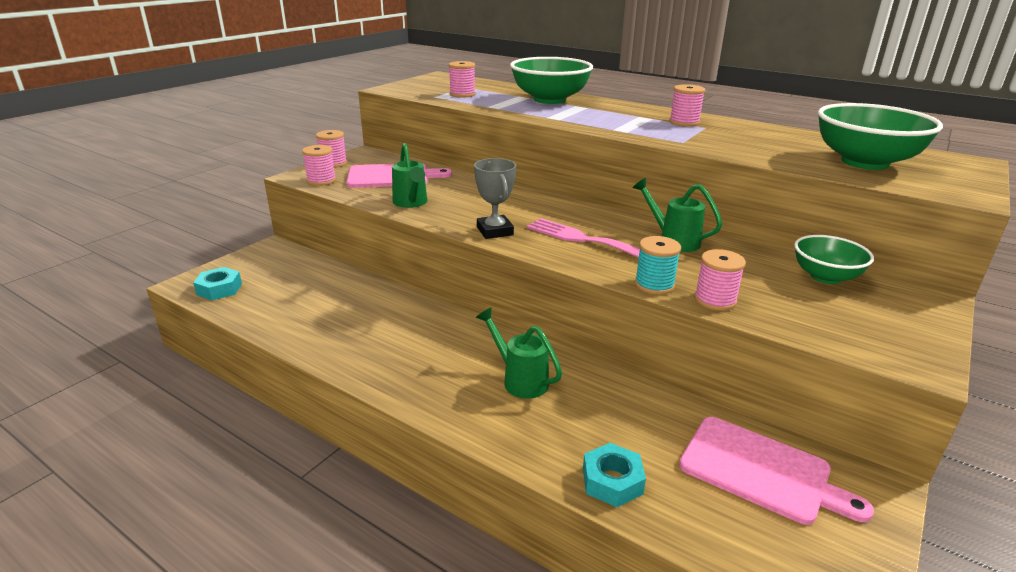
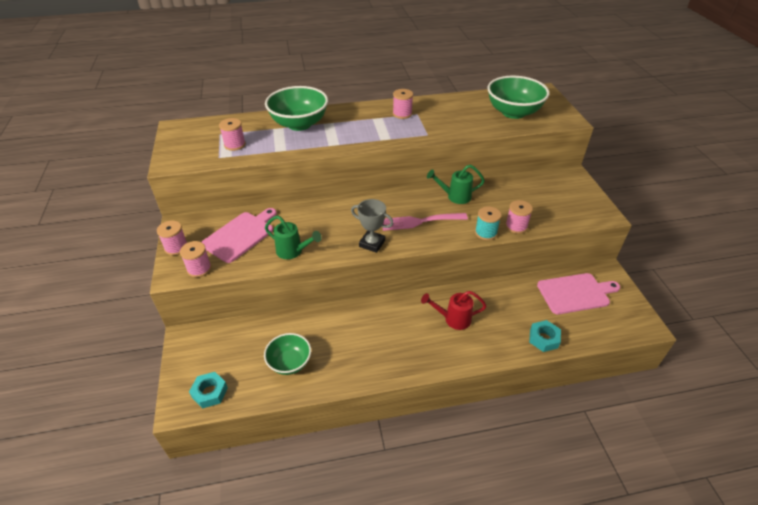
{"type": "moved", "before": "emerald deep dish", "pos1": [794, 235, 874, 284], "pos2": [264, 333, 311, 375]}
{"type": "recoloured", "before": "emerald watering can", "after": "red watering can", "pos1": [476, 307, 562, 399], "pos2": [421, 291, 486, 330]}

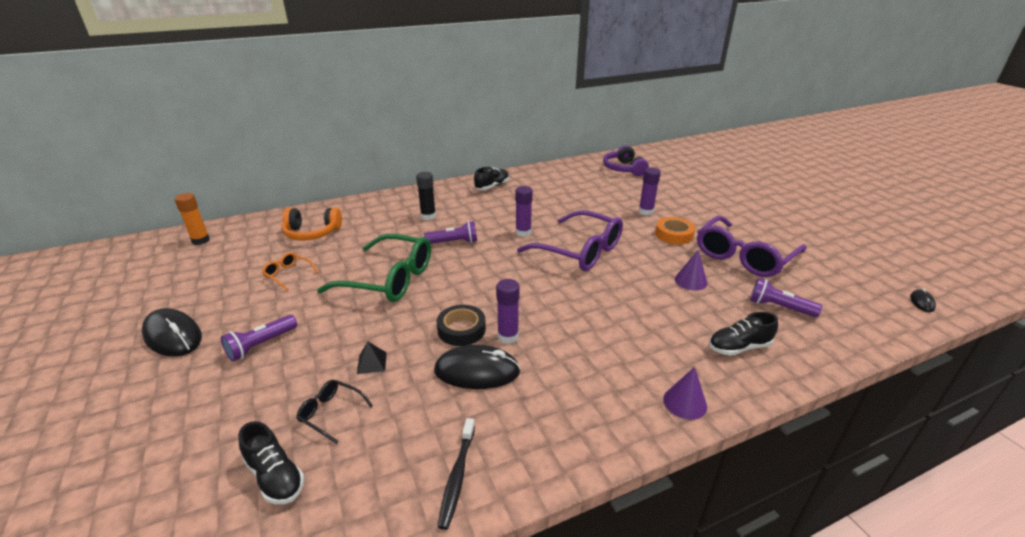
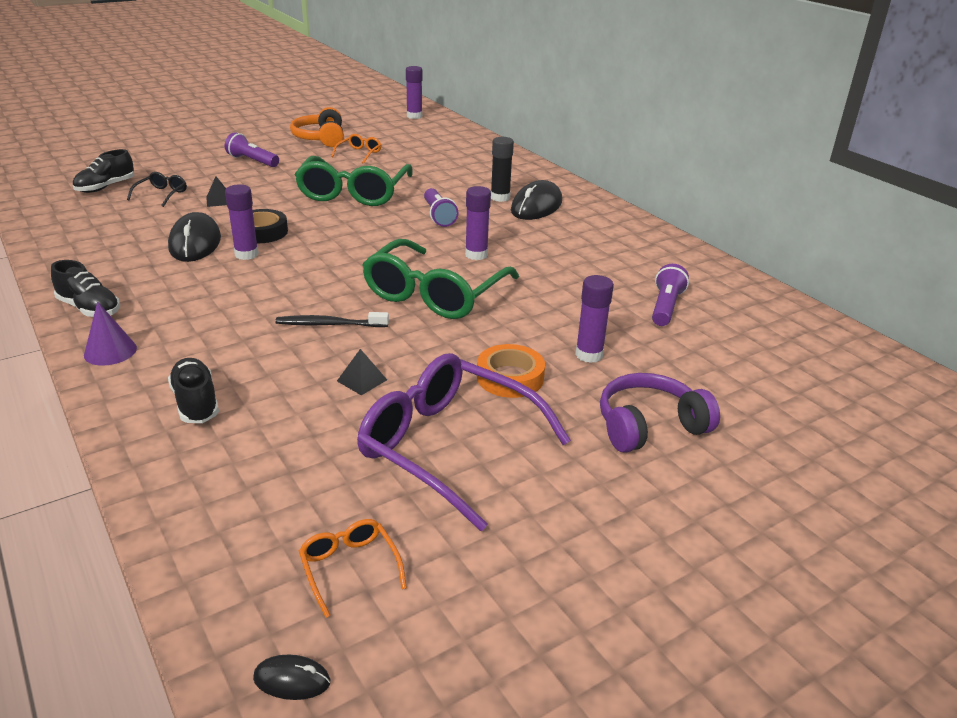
{"type": "moved", "before": "ebony sneaker", "pos1": [474, 167, 509, 190], "pos2": [51, 260, 120, 317]}
{"type": "moved", "before": "ebony dental brush", "pos1": [438, 418, 475, 530], "pos2": [275, 312, 389, 327]}
{"type": "moved", "before": "orange over-ear headphones", "pos1": [282, 208, 342, 241], "pos2": [290, 107, 344, 147]}
{"type": "added", "after": "orange spectacles", "pos2": [299, 519, 407, 618]}
{"type": "replaced", "before": "royal purple cone shape", "after": "ebony pyramid", "pos1": [675, 250, 708, 291], "pos2": [337, 349, 387, 395]}
{"type": "recoloured", "before": "royal purple spectacles", "after": "emerald spectacles", "pos1": [517, 210, 623, 271], "pos2": [362, 239, 519, 319]}
{"type": "recoloured", "before": "orange glue", "after": "royal purple glue", "pos1": [174, 193, 210, 245], "pos2": [406, 66, 423, 119]}
{"type": "moved", "before": "ebony computer mouse", "pos1": [142, 308, 202, 357], "pos2": [511, 180, 562, 220]}
{"type": "moved", "before": "royal purple over-ear headphones", "pos1": [603, 145, 649, 176], "pos2": [600, 373, 720, 453]}
{"type": "moved", "before": "royal purple torch", "pos1": [750, 278, 822, 317], "pos2": [652, 264, 689, 326]}

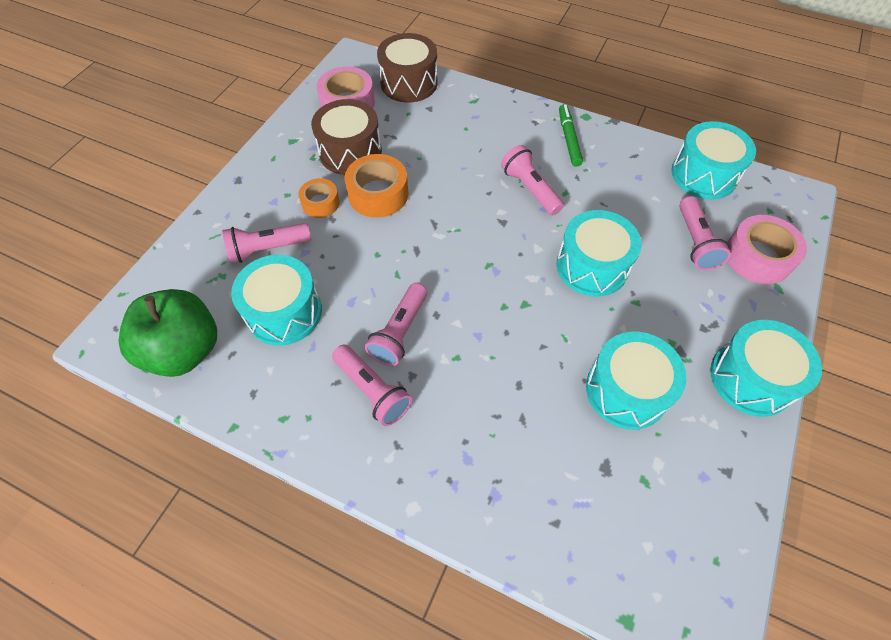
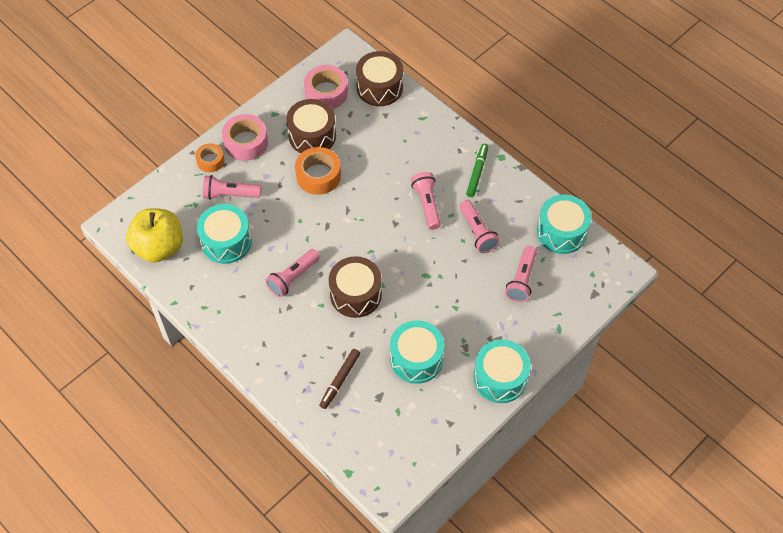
{"type": "recoloured", "before": "emerald apple fruit", "after": "yellow apple fruit", "pos1": [118, 289, 217, 377], "pos2": [126, 208, 183, 263]}
{"type": "moved", "before": "orange roll of tape", "pos1": [298, 178, 340, 218], "pos2": [195, 143, 224, 172]}
{"type": "moved", "before": "pink roll of tape", "pos1": [727, 215, 807, 284], "pos2": [222, 114, 268, 161]}
{"type": "added", "after": "russet marker", "pos2": [319, 349, 360, 409]}
{"type": "added", "after": "russet toy drum", "pos2": [329, 256, 382, 318]}
{"type": "moved", "before": "pink torch", "pos1": [332, 345, 412, 426], "pos2": [460, 200, 500, 253]}
{"type": "removed", "before": "aqua toy drum", "pos1": [557, 210, 642, 297]}

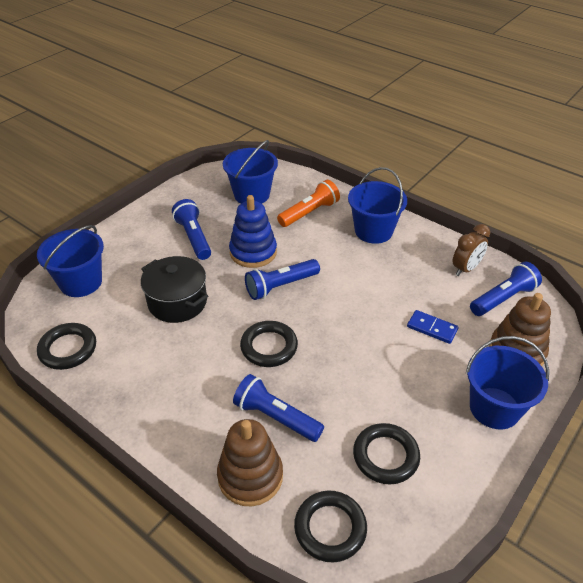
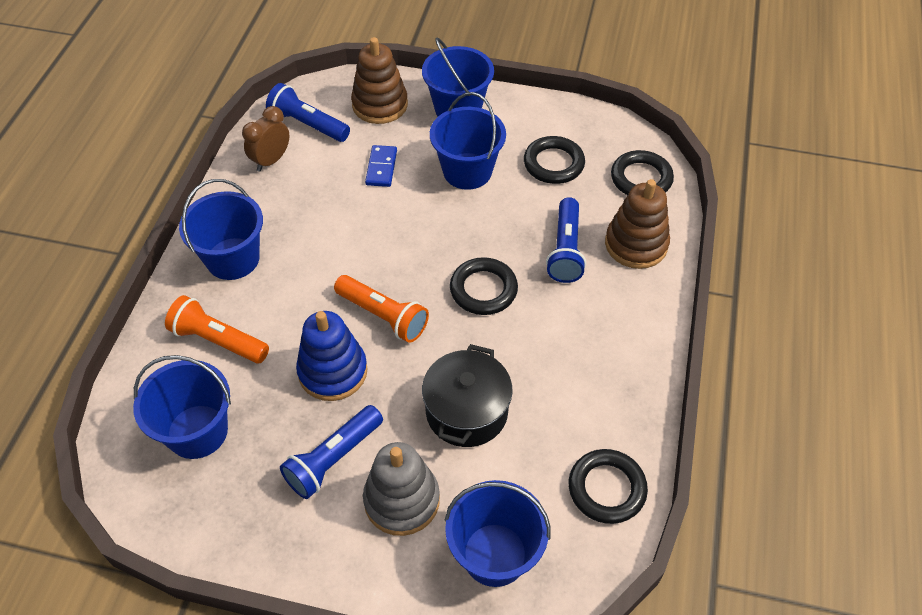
{"type": "turned", "before": "russet bedside clock", "pos1": [453, 224, 490, 276], "pos2": [242, 106, 289, 171], "turn": -75}
{"type": "recoloured", "before": "royal blue torch", "after": "orange torch", "pos1": [245, 259, 320, 300], "pos2": [334, 275, 429, 343]}
{"type": "added", "after": "gray stacking toy", "pos2": [363, 442, 440, 536]}
{"type": "added", "after": "royal blue sand bucket", "pos2": [430, 92, 506, 190]}

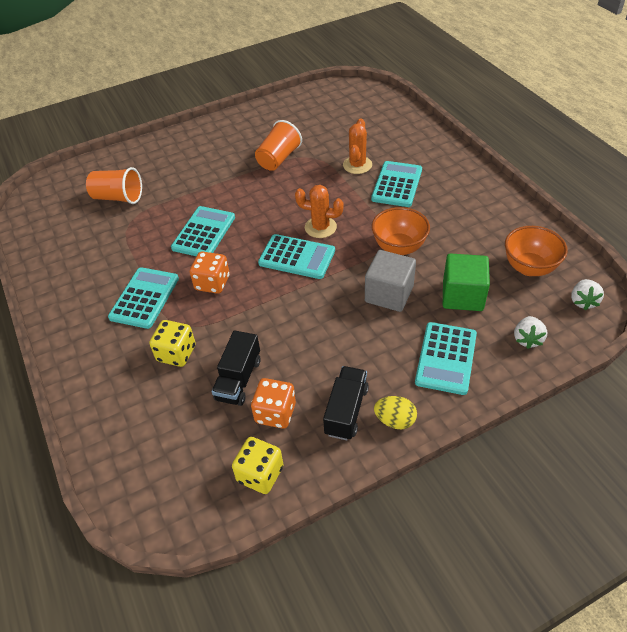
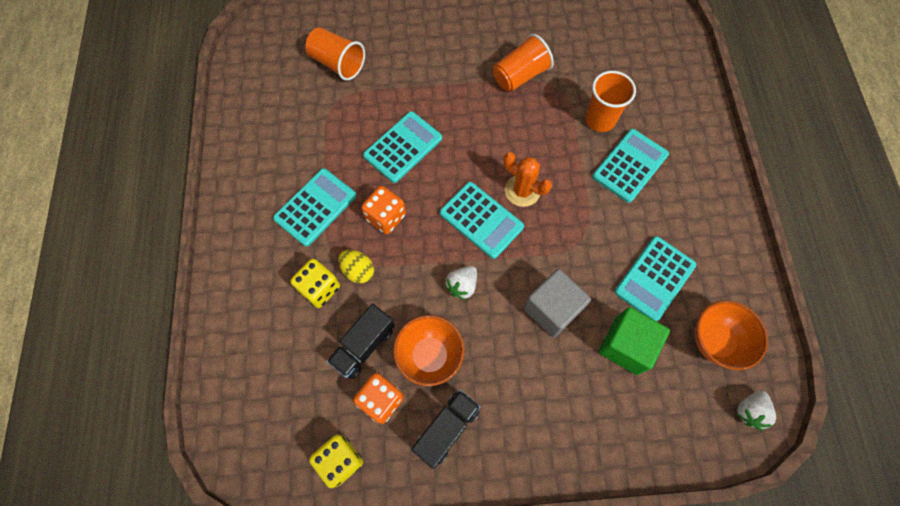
{"type": "moved", "before": "yellow egg", "pos1": [374, 396, 417, 429], "pos2": [338, 250, 374, 284]}
{"type": "moved", "before": "orange deep dish", "pos1": [372, 207, 430, 255], "pos2": [393, 315, 464, 386]}
{"type": "moved", "before": "snow-white toy strawberry", "pos1": [514, 316, 547, 349], "pos2": [445, 266, 477, 300]}
{"type": "replaced", "before": "orange prickly plant", "after": "orange beaker", "pos1": [343, 118, 372, 174], "pos2": [585, 71, 636, 132]}
{"type": "moved", "before": "aqua adding machine", "pos1": [415, 322, 477, 395], "pos2": [614, 236, 697, 321]}

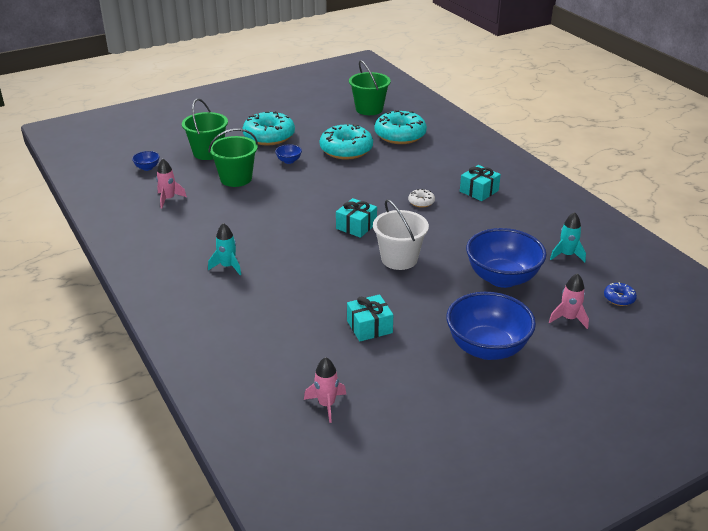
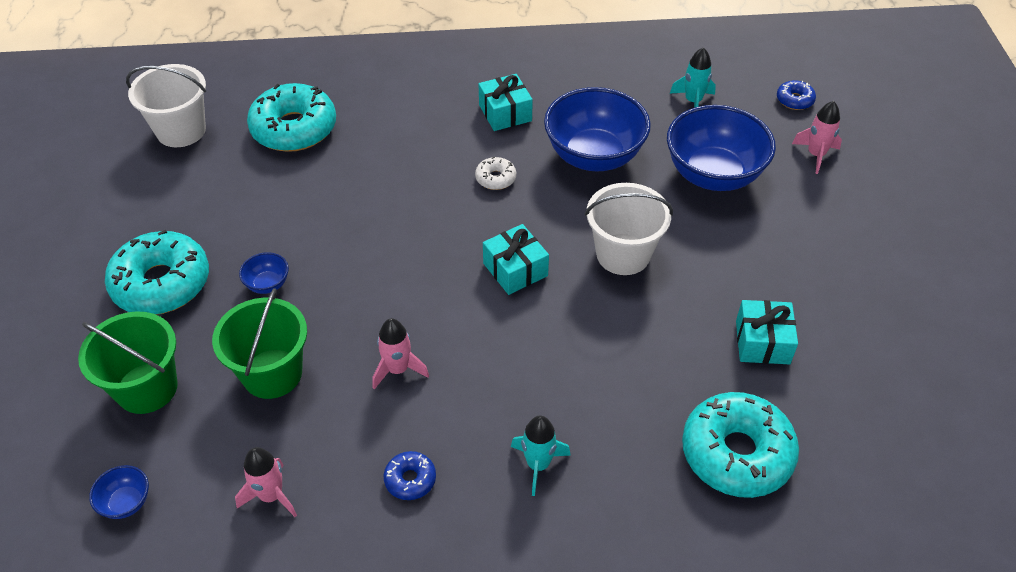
{"type": "recoloured", "before": "emerald sand bucket", "after": "snow-white sand bucket", "pos1": [349, 60, 391, 115], "pos2": [126, 64, 206, 147]}
{"type": "moved", "before": "pink toy rocket", "pos1": [304, 357, 346, 423], "pos2": [373, 318, 429, 390]}
{"type": "added", "after": "royal blue doughnut", "pos2": [384, 451, 436, 500]}
{"type": "moved", "before": "royal blue deep dish", "pos1": [446, 292, 536, 360], "pos2": [544, 87, 651, 172]}
{"type": "moved", "before": "aqua doughnut", "pos1": [320, 123, 373, 160], "pos2": [682, 392, 799, 498]}

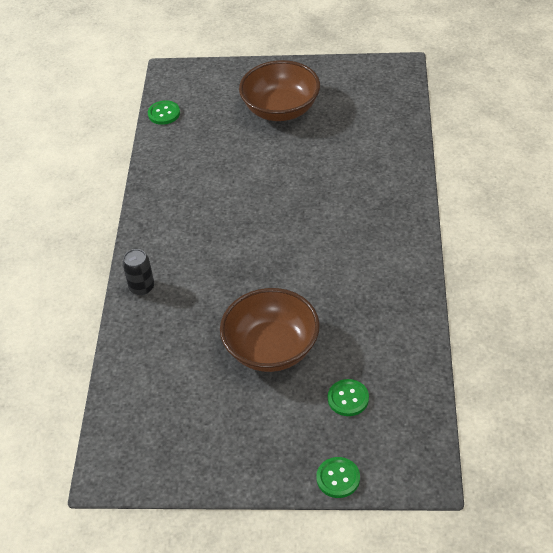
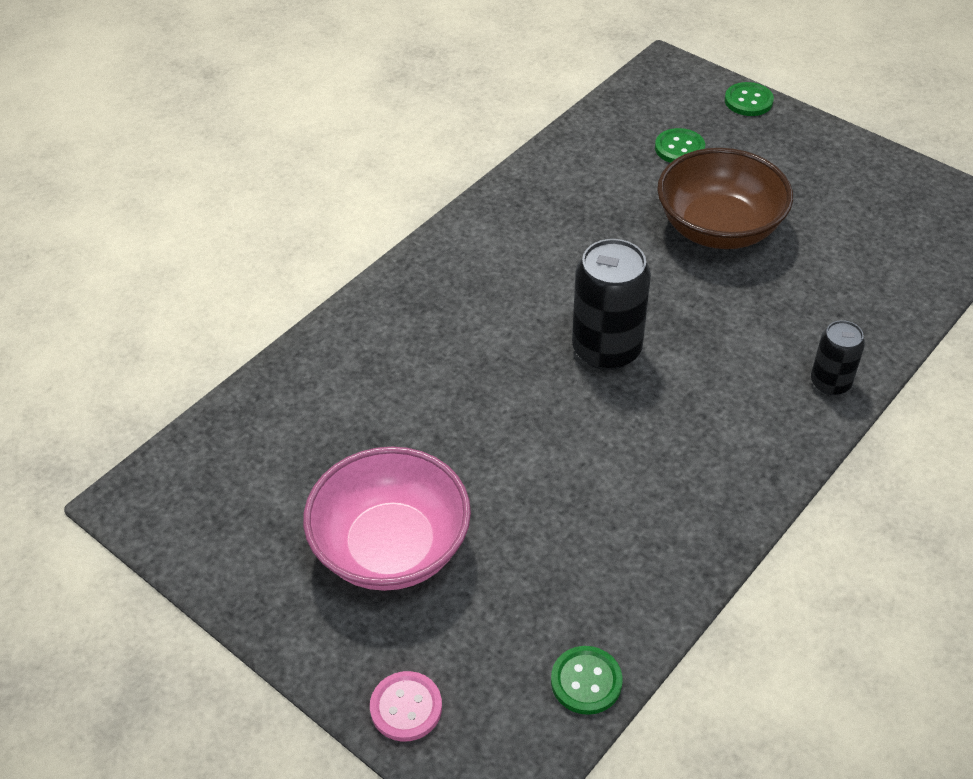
{"type": "recoloured", "before": "russet deep dish", "after": "pink deep dish", "pos1": [239, 60, 320, 121], "pos2": [303, 447, 471, 591]}
{"type": "added", "after": "pink button", "pos2": [370, 671, 442, 742]}
{"type": "added", "after": "ebony soda can", "pos2": [572, 239, 651, 370]}

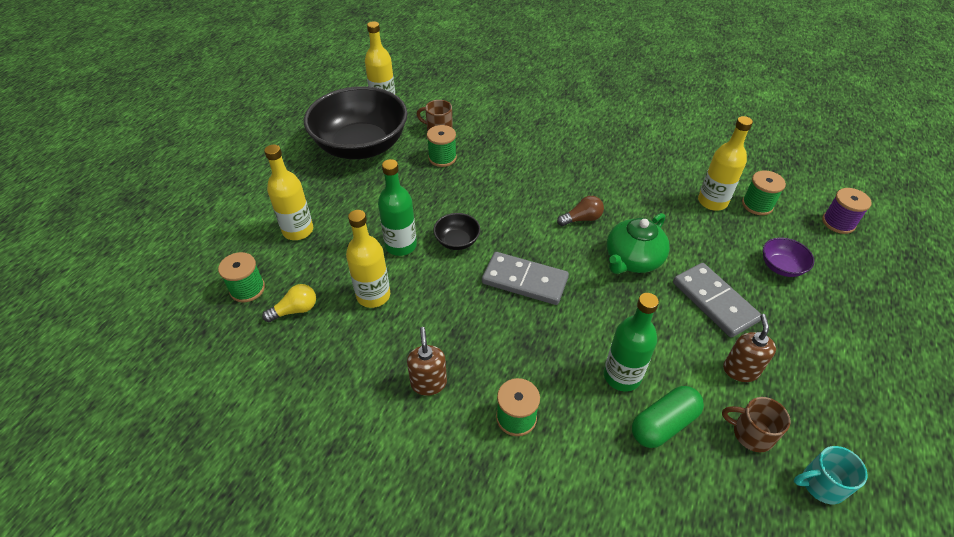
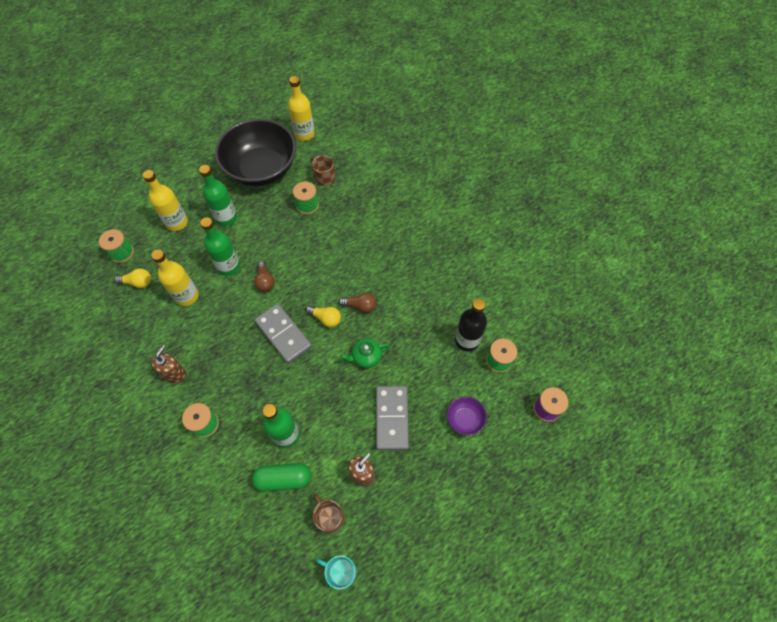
{"type": "added", "after": "emerald bottle", "pos2": [199, 165, 237, 226]}
{"type": "replaced", "before": "ebony deep dish", "after": "russet light bulb", "pos1": [433, 213, 481, 250], "pos2": [254, 261, 275, 292]}
{"type": "added", "after": "yellow light bulb", "pos2": [306, 305, 341, 327]}
{"type": "resized", "before": "emerald tea pot", "pos1": [607, 213, 670, 274], "pos2": [341, 339, 389, 368], "scale": 0.63}
{"type": "recoloured", "before": "yellow bottle", "after": "ebony bottle", "pos1": [698, 116, 753, 211], "pos2": [455, 299, 487, 351]}

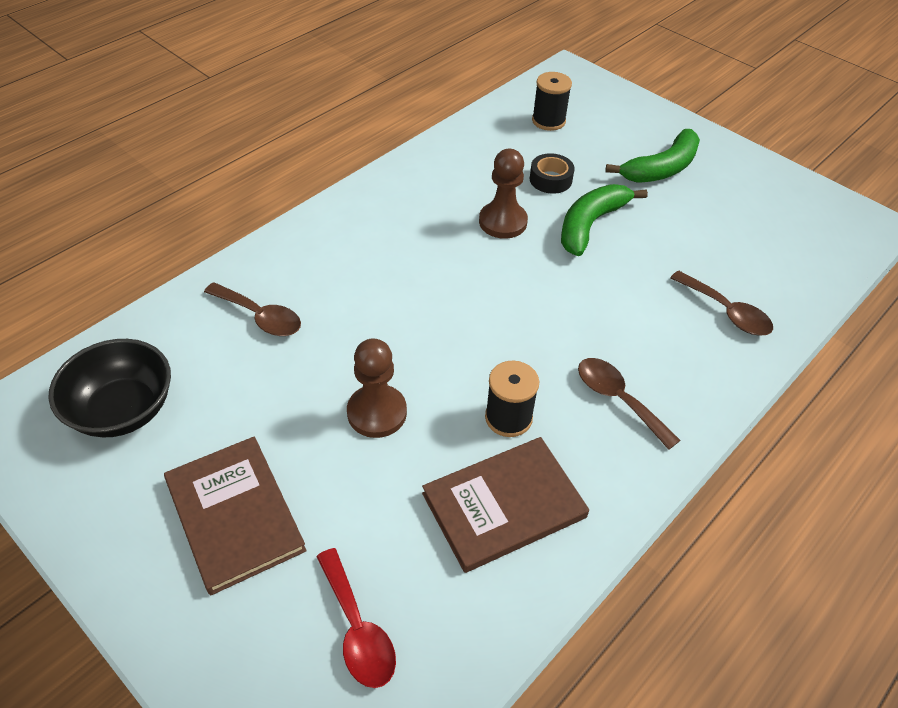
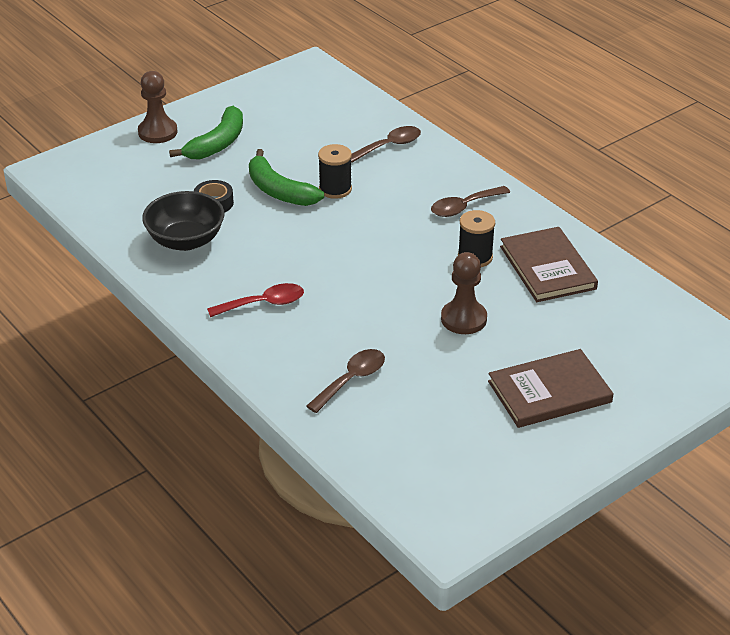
{"type": "moved", "before": "russet pawn", "pos1": [479, 149, 528, 239], "pos2": [138, 71, 177, 143]}
{"type": "moved", "before": "ebony deep dish", "pos1": [48, 339, 171, 437], "pos2": [142, 191, 225, 251]}
{"type": "turned", "before": "emerald banana", "pos1": [605, 129, 700, 183], "pos2": [169, 106, 243, 160], "turn": 60}
{"type": "moved", "before": "red tablespoon", "pos1": [316, 548, 396, 688], "pos2": [207, 283, 304, 317]}
{"type": "moved", "before": "ebony bobbin", "pos1": [532, 72, 572, 131], "pos2": [318, 144, 352, 199]}

